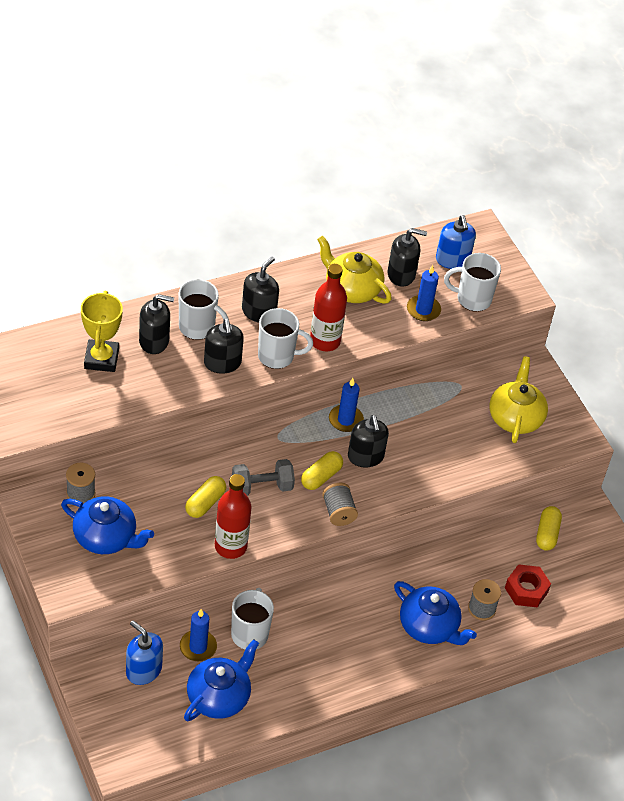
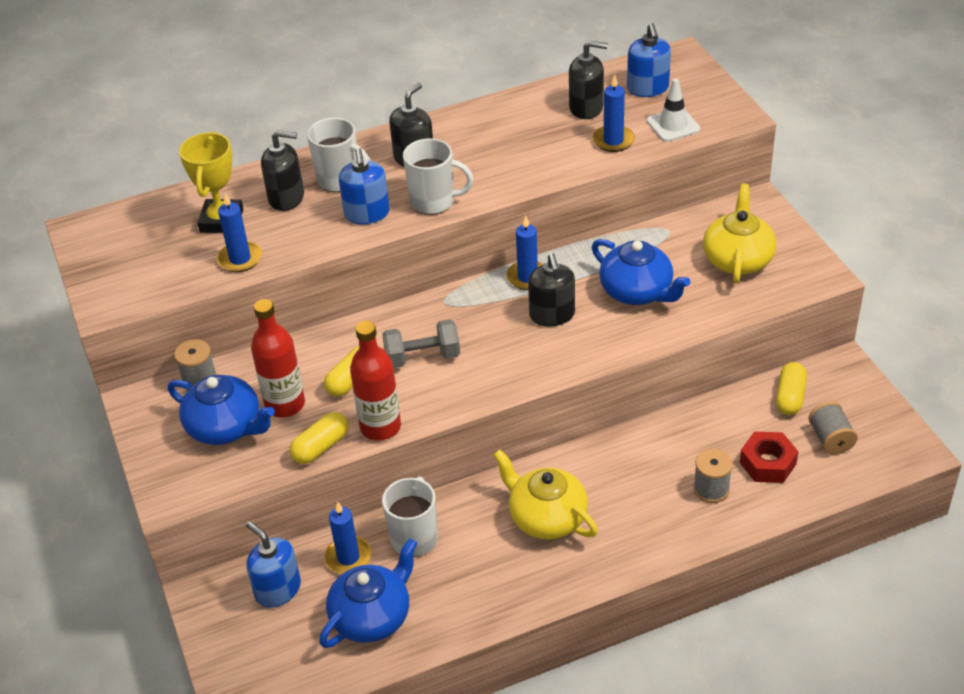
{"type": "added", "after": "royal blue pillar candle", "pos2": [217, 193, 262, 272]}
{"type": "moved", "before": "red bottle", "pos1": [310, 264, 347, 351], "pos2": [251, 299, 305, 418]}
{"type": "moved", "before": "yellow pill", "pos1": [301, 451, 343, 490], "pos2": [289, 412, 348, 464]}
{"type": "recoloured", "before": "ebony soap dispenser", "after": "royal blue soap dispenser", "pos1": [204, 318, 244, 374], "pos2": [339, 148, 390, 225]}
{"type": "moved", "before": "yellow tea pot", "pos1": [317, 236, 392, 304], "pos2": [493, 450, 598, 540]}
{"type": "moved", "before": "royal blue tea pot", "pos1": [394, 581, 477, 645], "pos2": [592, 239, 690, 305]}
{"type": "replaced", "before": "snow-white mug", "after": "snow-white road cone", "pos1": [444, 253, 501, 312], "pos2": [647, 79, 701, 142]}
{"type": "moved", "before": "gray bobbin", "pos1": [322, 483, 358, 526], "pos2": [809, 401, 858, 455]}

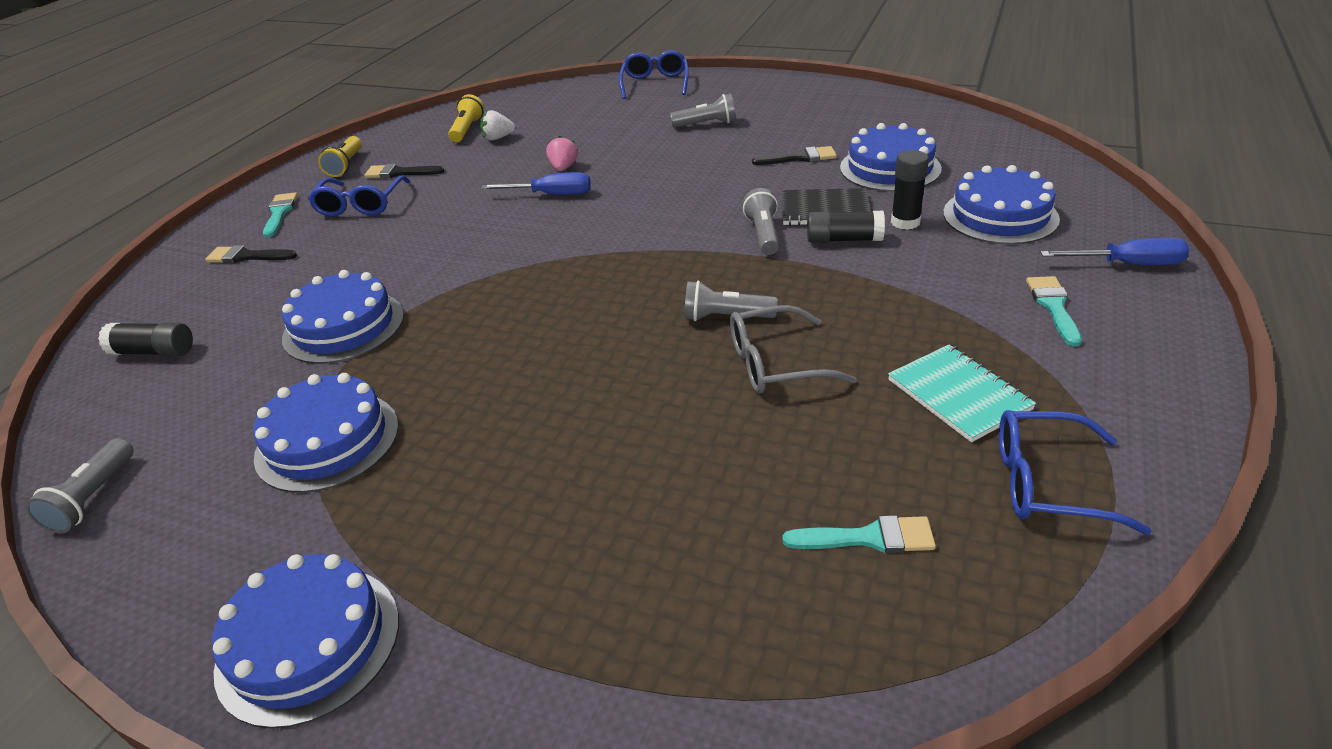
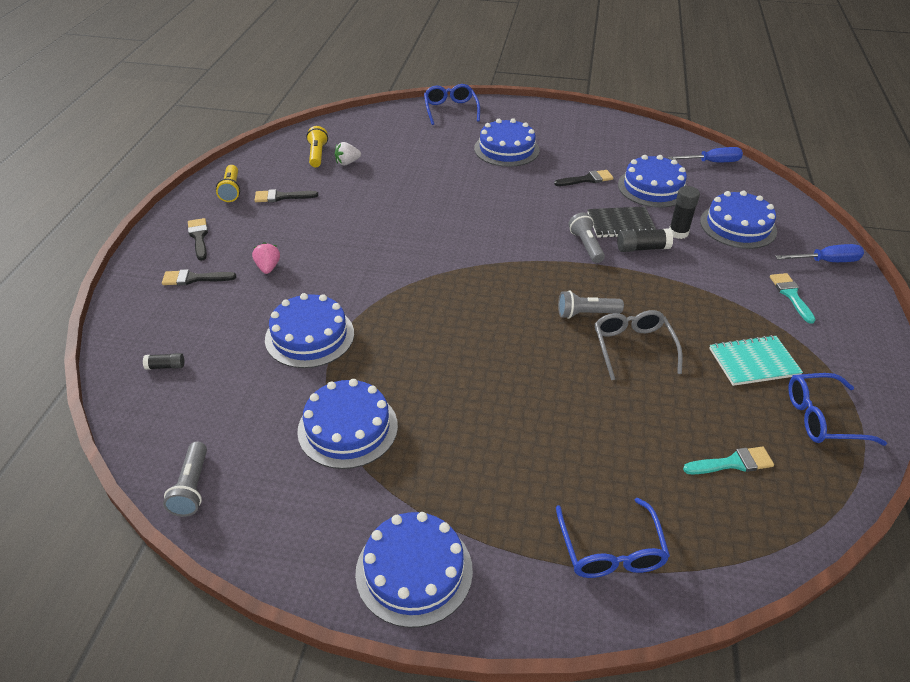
{"type": "resized", "before": "ebony glue", "pos1": [98, 323, 193, 356], "pos2": [143, 353, 184, 370], "scale": 0.6}
{"type": "recoloured", "before": "aqua paint brush", "after": "ebony paint brush", "pos1": [263, 192, 298, 238], "pos2": [188, 218, 208, 261]}
{"type": "moved", "before": "pink toy strawberry", "pos1": [546, 136, 578, 171], "pos2": [252, 242, 280, 274]}
{"type": "replaced", "before": "gray torch", "after": "royal blue gateau", "pos1": [670, 94, 736, 128], "pos2": [474, 118, 540, 167]}
{"type": "moved", "before": "royal blue spectacles", "pos1": [308, 175, 410, 217], "pos2": [556, 498, 670, 578]}
{"type": "turned", "before": "gray spectacles", "pos1": [730, 305, 857, 393], "pos2": [595, 310, 683, 380], "turn": 105}
{"type": "moved", "before": "royal blue hand screwdriver", "pos1": [481, 172, 591, 195], "pos2": [668, 147, 743, 162]}
{"type": "turned", "before": "aqua notebook", "pos1": [888, 345, 1036, 442], "pos2": [709, 335, 803, 386], "turn": -60}

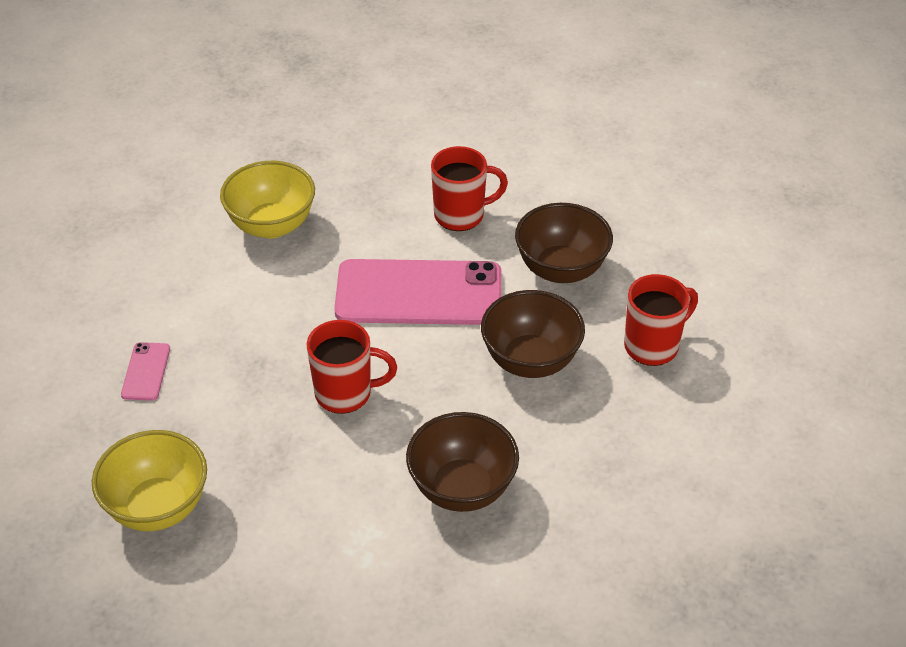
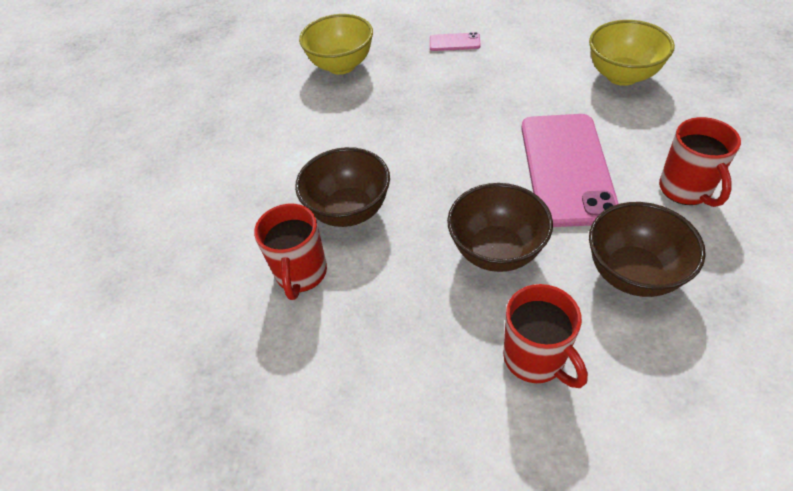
{"type": "moved", "before": "red mug", "pos1": [307, 320, 397, 414], "pos2": [254, 204, 327, 300]}

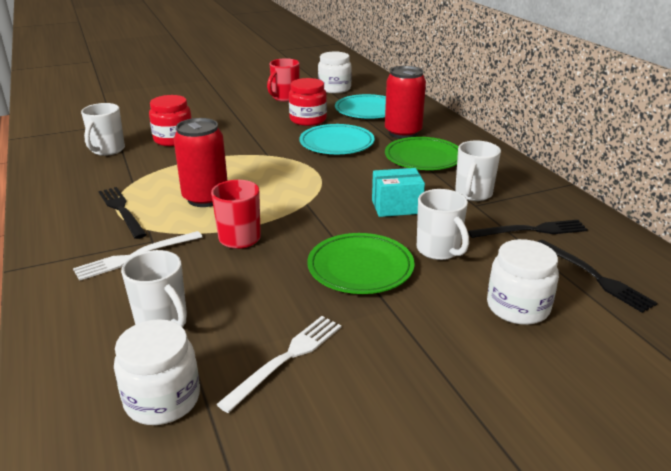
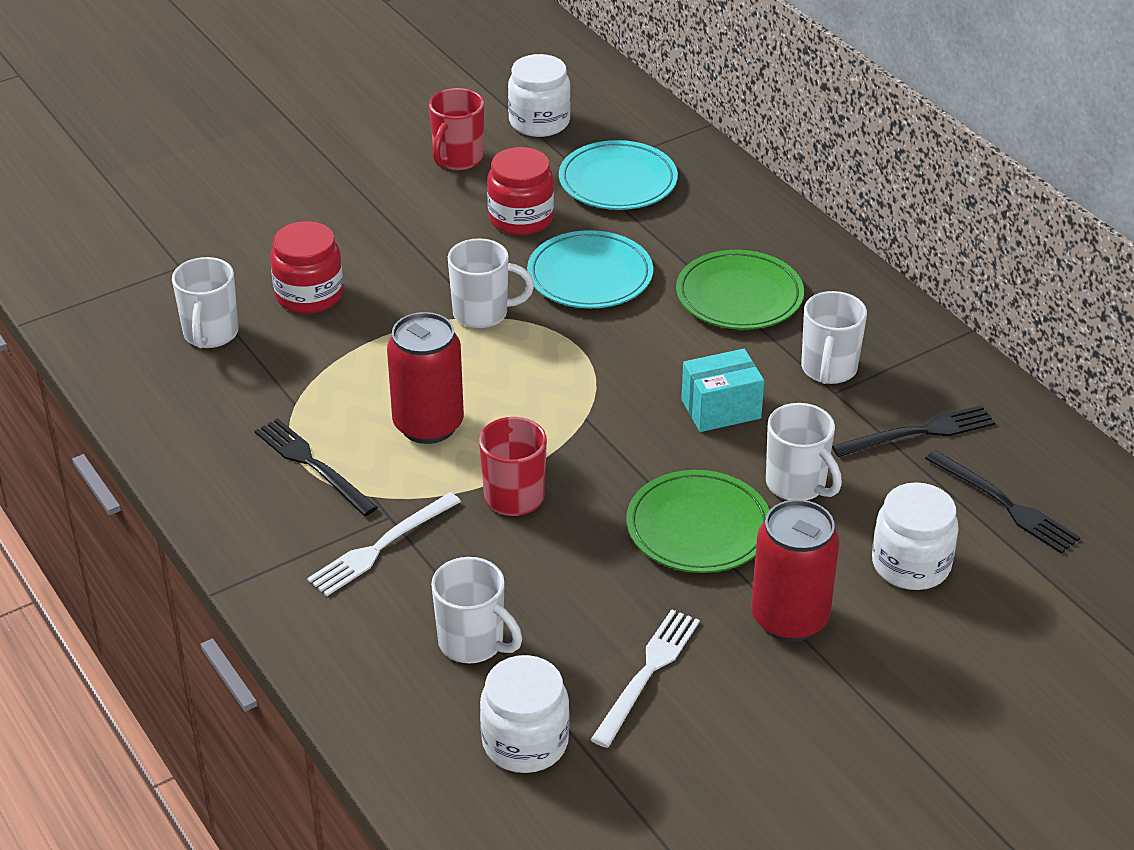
{"type": "added", "after": "snow-white mug", "pos2": [448, 238, 534, 329]}
{"type": "moved", "before": "red soda can", "pos1": [385, 66, 426, 139], "pos2": [751, 500, 839, 642]}

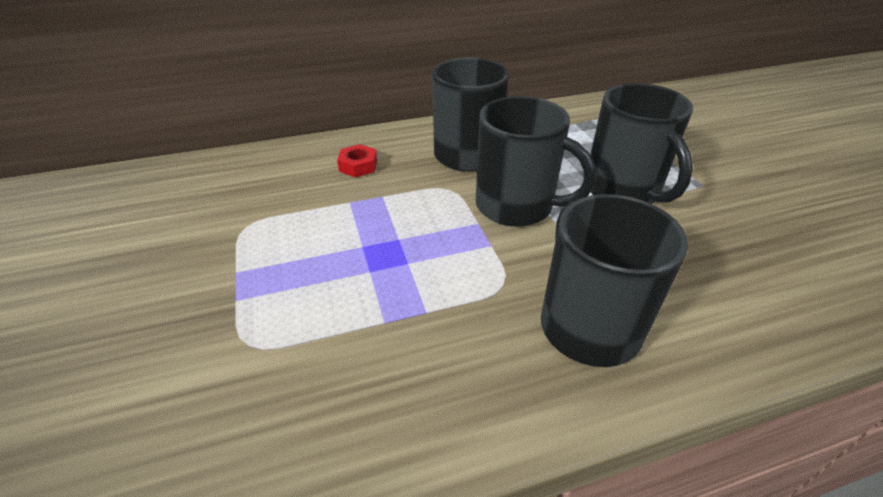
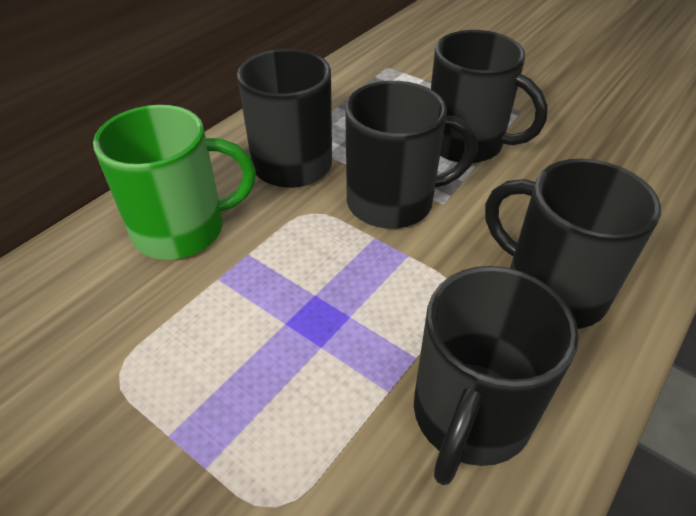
{"type": "replaced", "before": "red hexagon nut", "after": "emerald mug", "pos1": [337, 144, 377, 178], "pos2": [93, 105, 256, 260]}
{"type": "added", "after": "ebony mug", "pos2": [414, 266, 579, 485]}

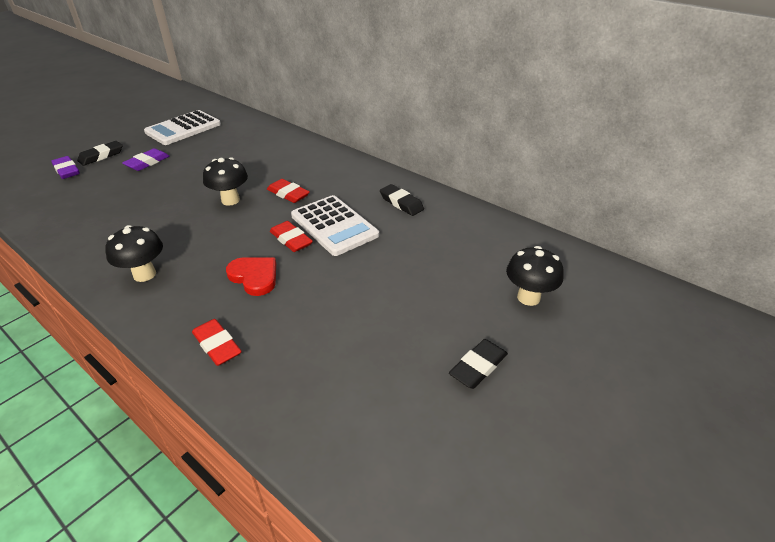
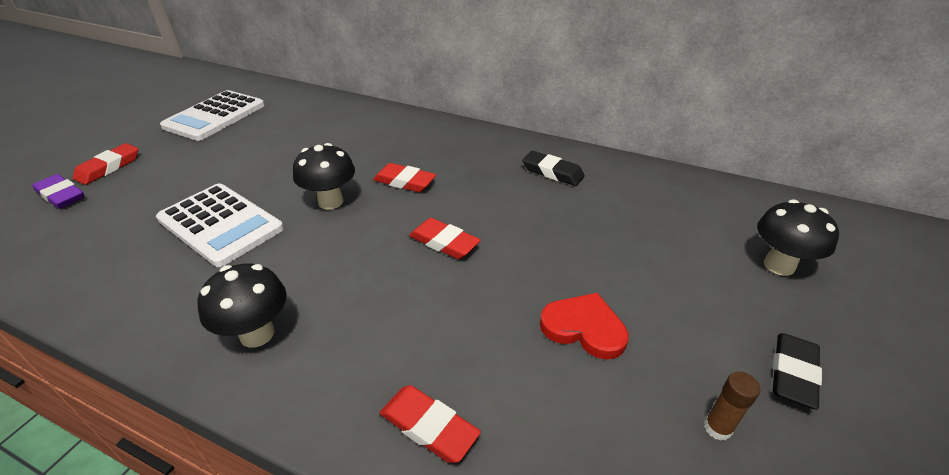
{"type": "recoloured", "before": "ebony pencil eraser", "after": "red pencil eraser", "pos1": [77, 141, 123, 166], "pos2": [73, 143, 138, 185]}
{"type": "moved", "before": "snow-white adding machine", "pos1": [291, 195, 379, 256], "pos2": [156, 183, 284, 267]}
{"type": "moved", "before": "red heart shape", "pos1": [226, 257, 276, 296], "pos2": [540, 293, 629, 360]}
{"type": "added", "after": "russet glue", "pos2": [704, 372, 760, 441]}
{"type": "removed", "before": "royal purple pencil eraser", "pos1": [122, 148, 169, 171]}

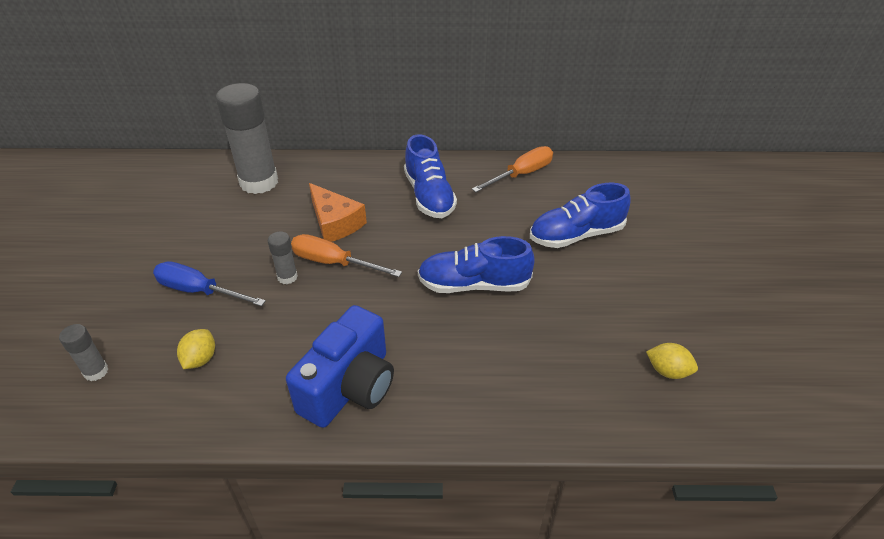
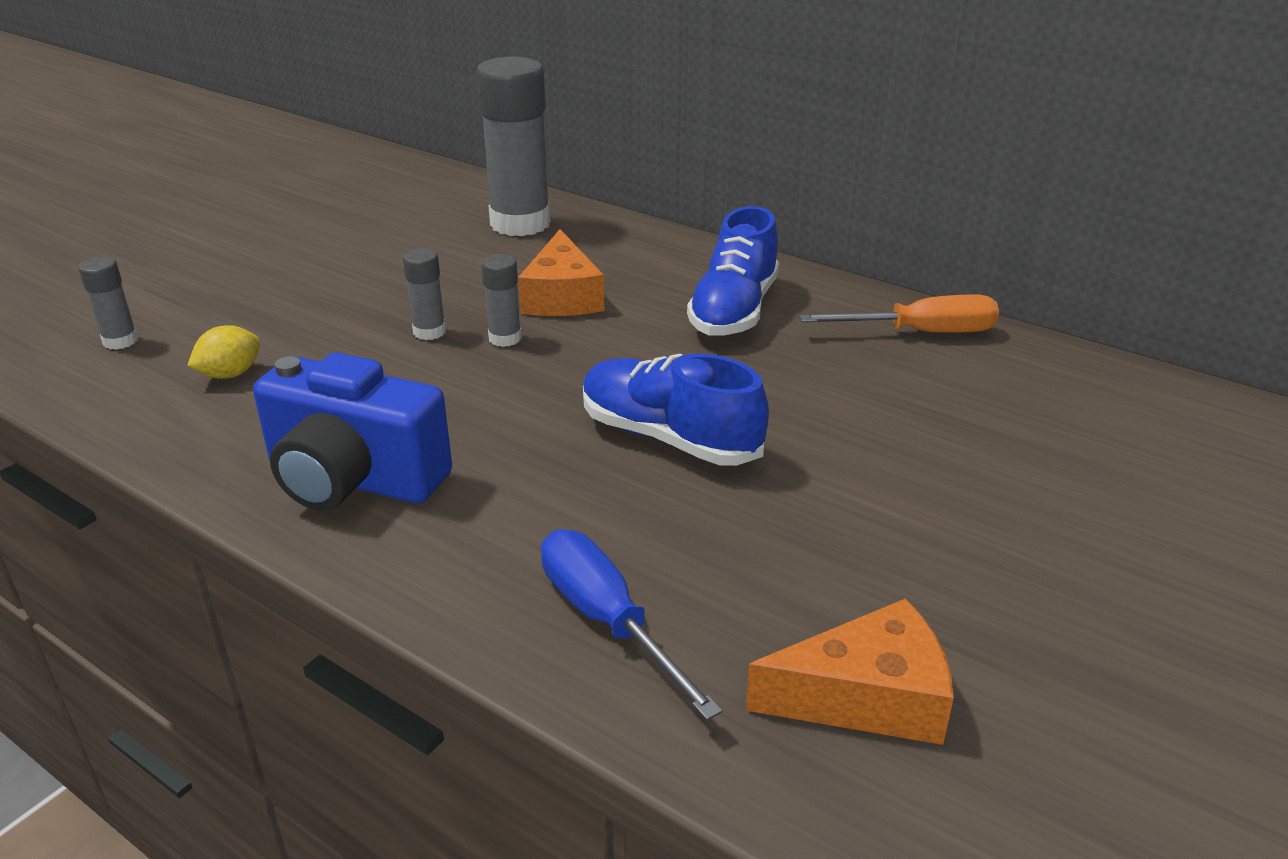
{"type": "turned", "before": "royal blue camera", "pos1": [286, 305, 394, 428], "pos2": [253, 352, 452, 511], "turn": 45}
{"type": "replaced", "before": "orange hand screwdriver", "after": "gray glue", "pos1": [291, 234, 402, 277], "pos2": [481, 254, 521, 347]}
{"type": "moved", "before": "royal blue hand screwdriver", "pos1": [153, 261, 266, 306], "pos2": [541, 529, 723, 720]}
{"type": "replaced", "before": "yellow toy lemon", "after": "orange piece of cheese", "pos1": [646, 343, 698, 379], "pos2": [746, 598, 954, 745]}
{"type": "removed", "before": "royal blue sneaker", "pos1": [530, 183, 631, 248]}

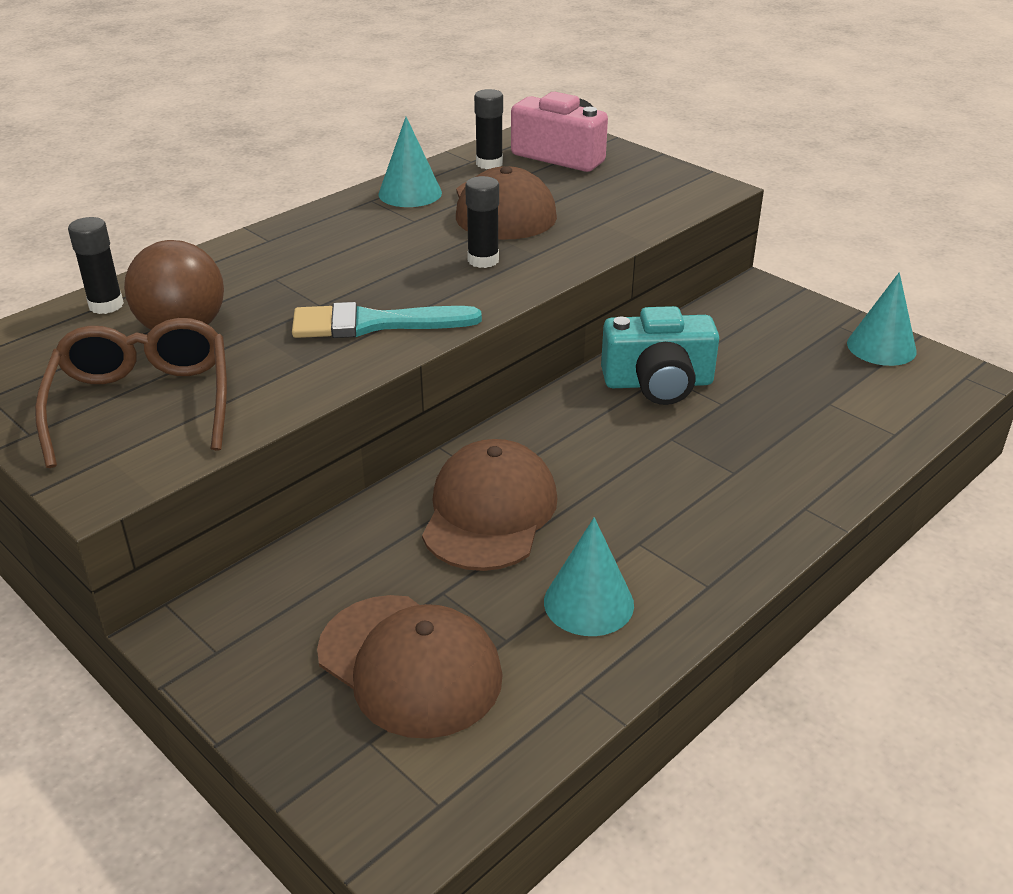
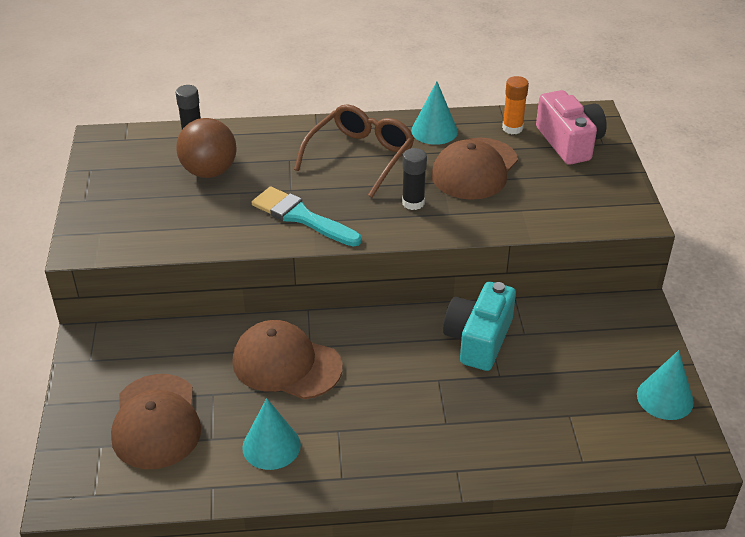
{"type": "turned", "before": "russet peaked cap", "pos1": [422, 439, 557, 571], "pos2": [232, 320, 342, 399], "turn": -120}
{"type": "moved", "before": "russet spectacles", "pos1": [35, 318, 227, 468], "pos2": [294, 104, 414, 198]}
{"type": "turned", "before": "aqua camera", "pos1": [601, 306, 719, 405], "pos2": [443, 282, 516, 371], "turn": 75}
{"type": "recoloured", "before": "ebony glue", "after": "orange glue", "pos1": [474, 89, 503, 169], "pos2": [502, 76, 529, 134]}

